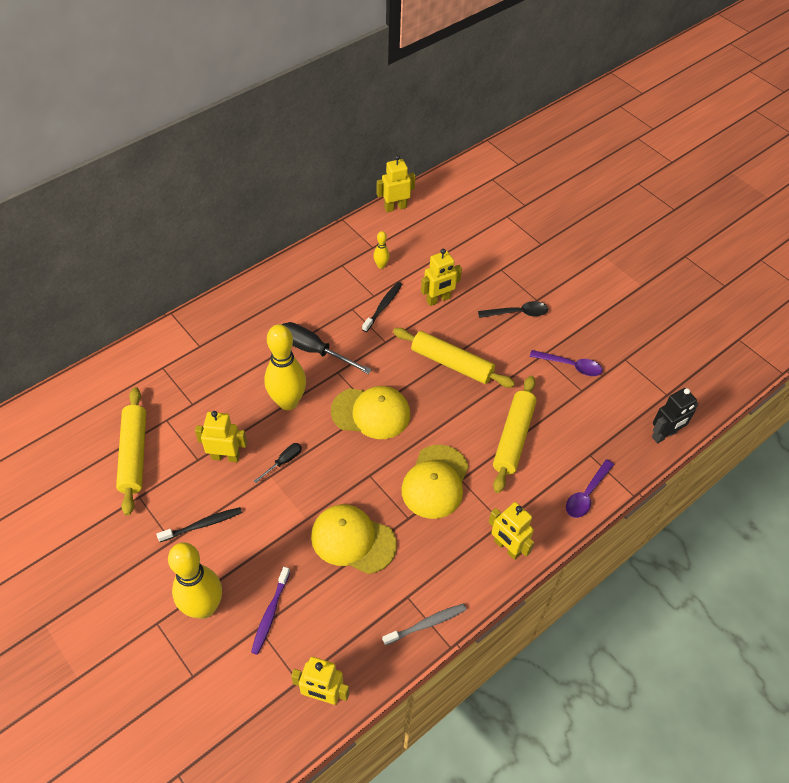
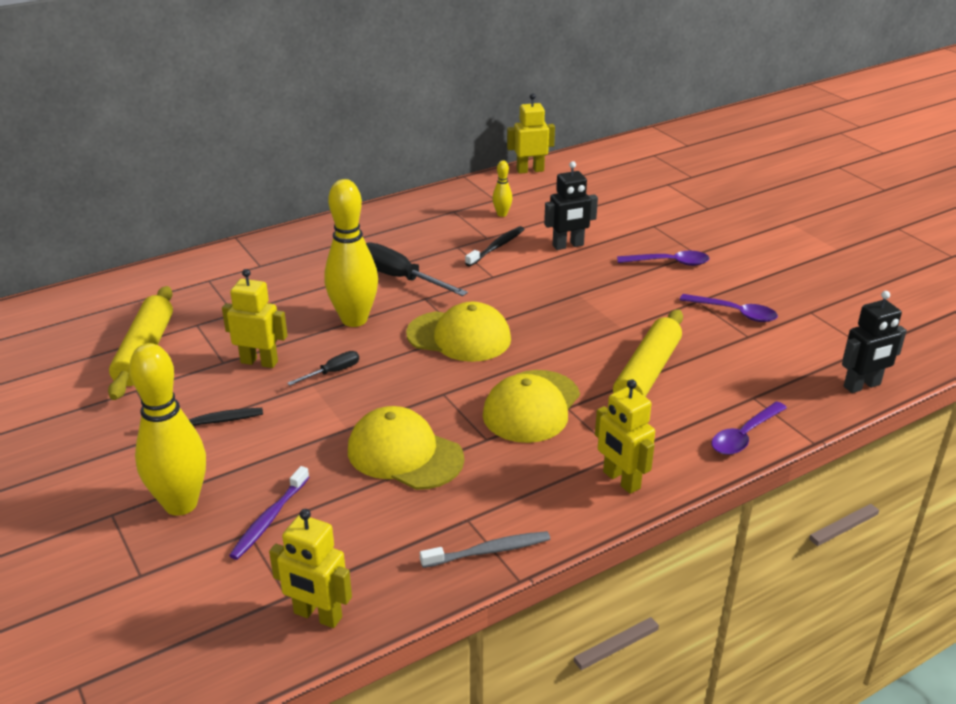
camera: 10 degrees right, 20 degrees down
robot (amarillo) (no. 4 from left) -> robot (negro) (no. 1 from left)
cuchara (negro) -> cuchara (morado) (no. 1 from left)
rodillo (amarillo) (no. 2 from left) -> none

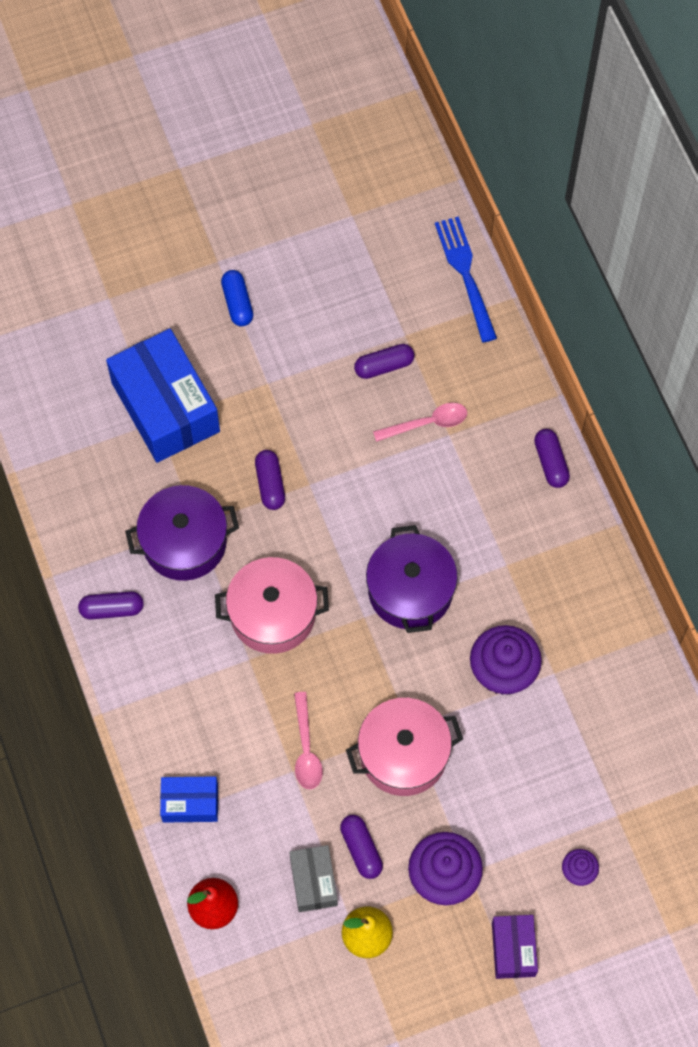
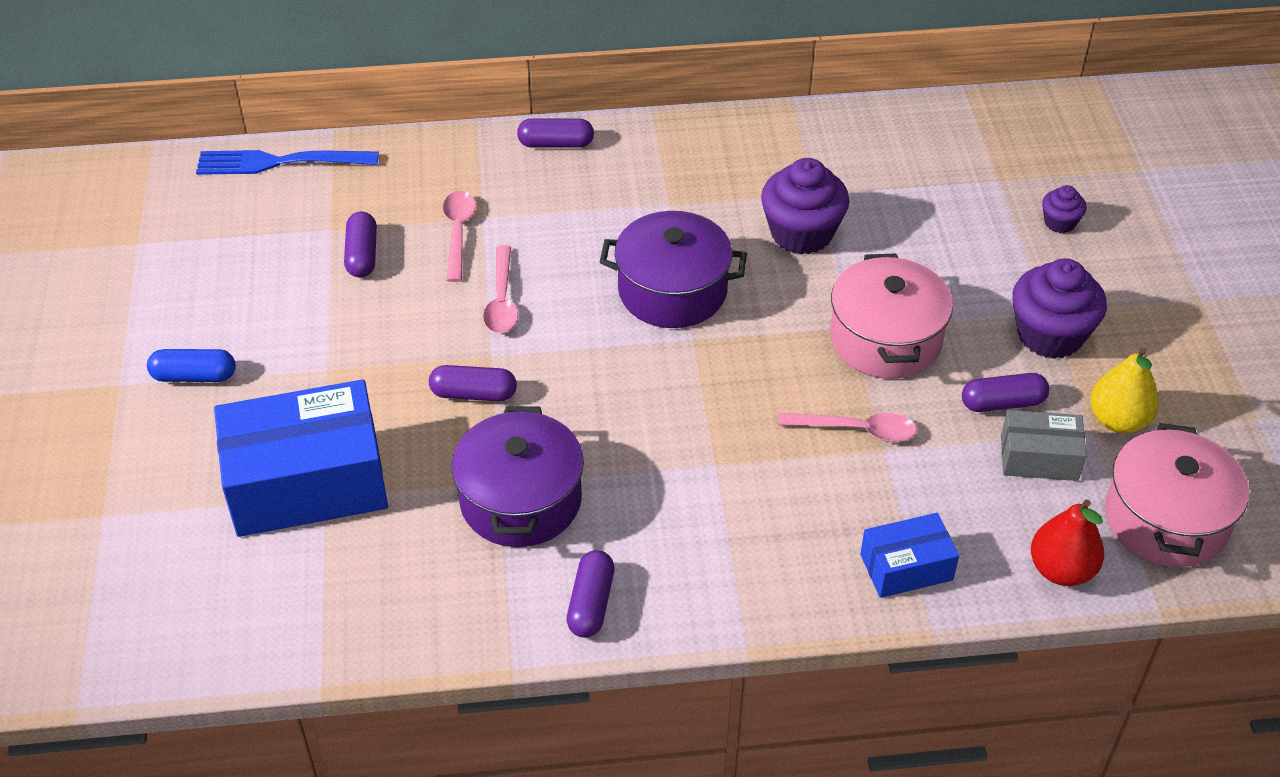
camera: 75 degrees left, 20 degrees down
none -> cuchara (rosa) (no. 2 from left)
caja (azul) (no. 2 from left), 60 degrees clockwise
olla (rosa) (no. 1 from left in the first image) -> olla (rosa) (no. 2 from left), relocated
caja (morado) -> none

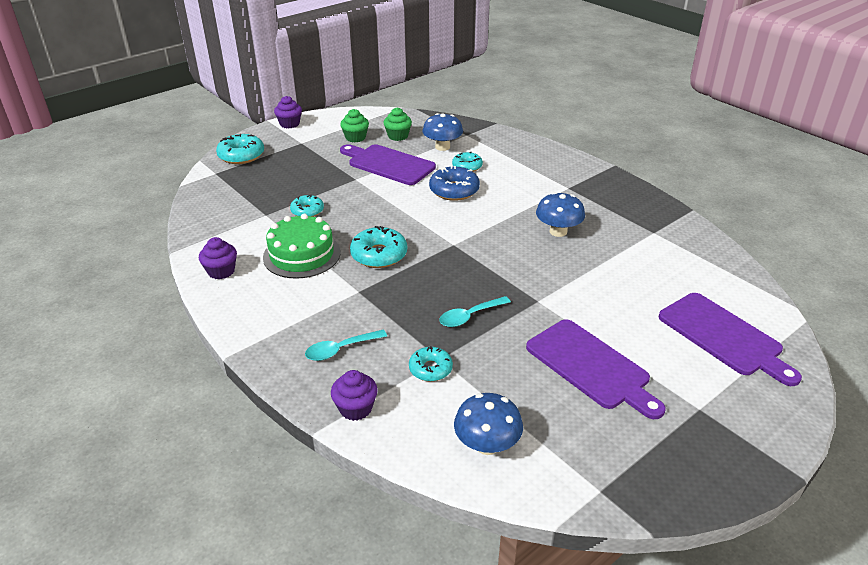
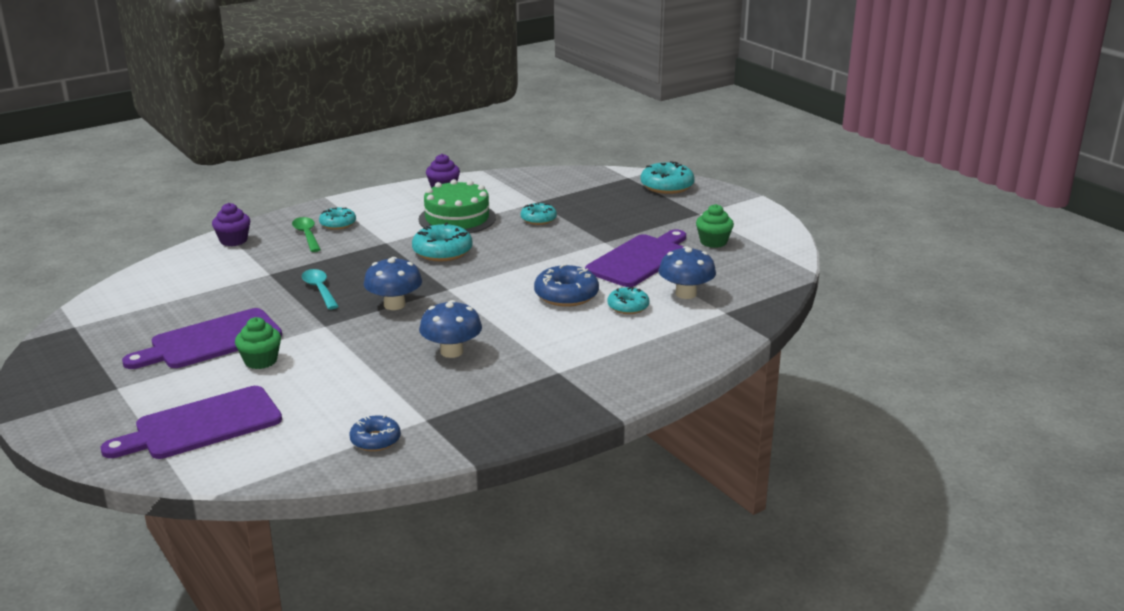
camera: 95 degrees right, 10 degrees down
magdalena (verde) (no. 2 from left in the first image) -> magdalena (verde) (no. 1 from left), relocated
cuchara (turquesa) (no. 1 from left) -> cuchara (verde)
rosquilla (turquesa) (no. 4 from left in the first image) -> rosquilla (turquesa) (no. 1 from left), relocated
none -> rosquilla (azul) (no. 1 from left)
seta (azul) (no. 2 from left in the first image) -> seta (azul) (no. 1 from left), relocated
magdalena (morado) (no. 2 from left) -> none

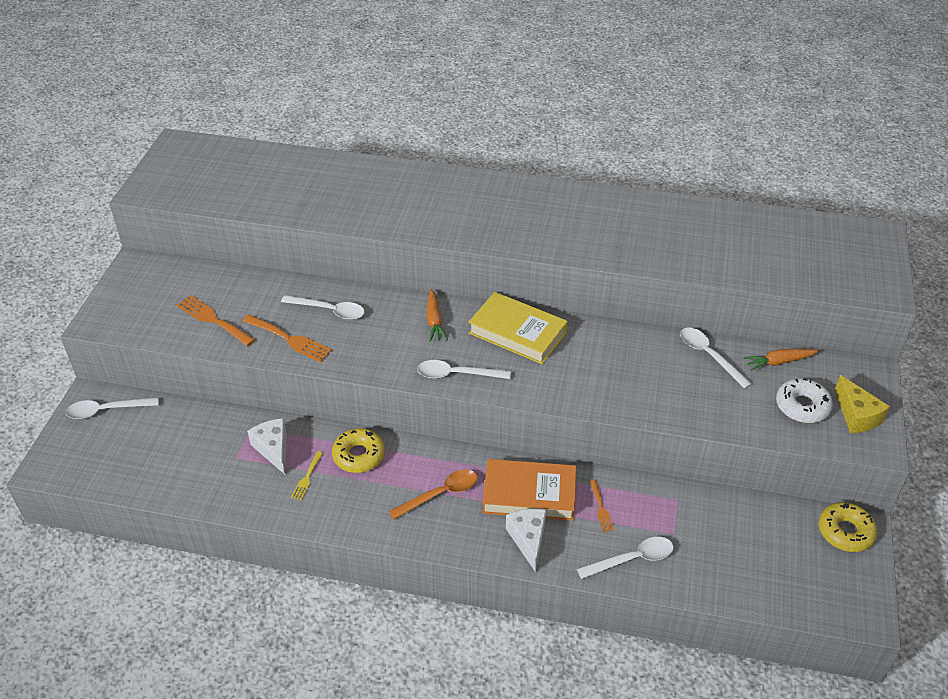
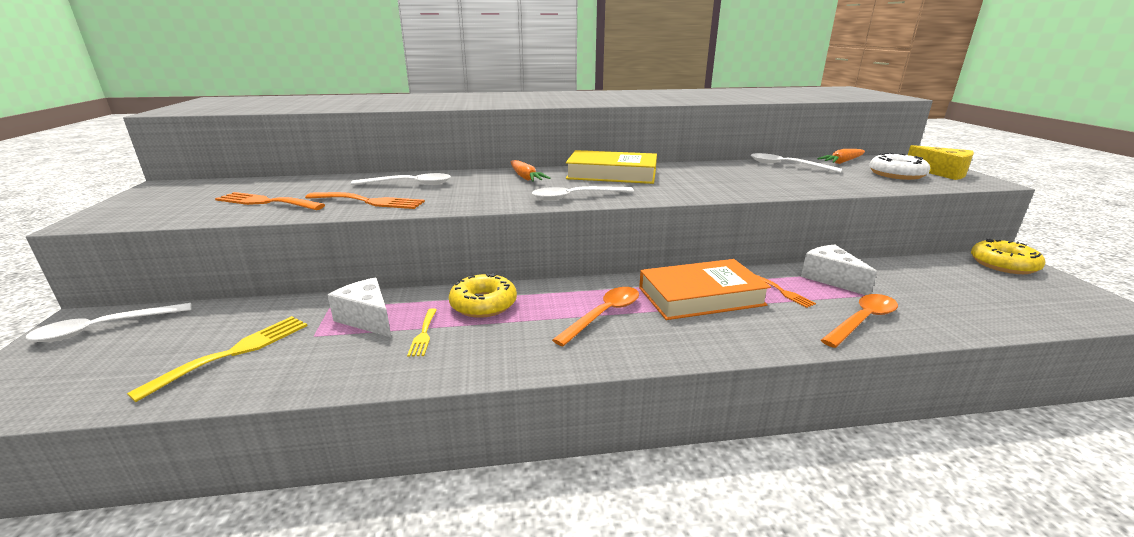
camera: 20 degrees left, 20 degrees down
none -> tenedor (amarillo) (no. 1 from left)
queso (blanco) (no. 2 from left), relocated
cuchara (blanco) (no. 4 from left) -> cuchara (naranja) (no. 2 from left)

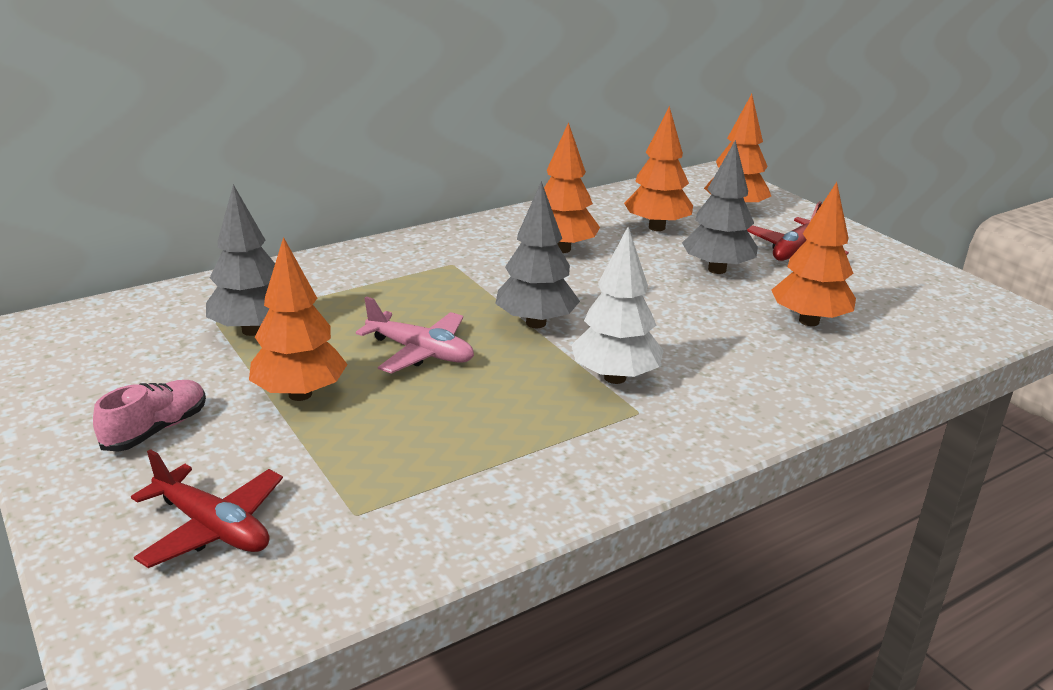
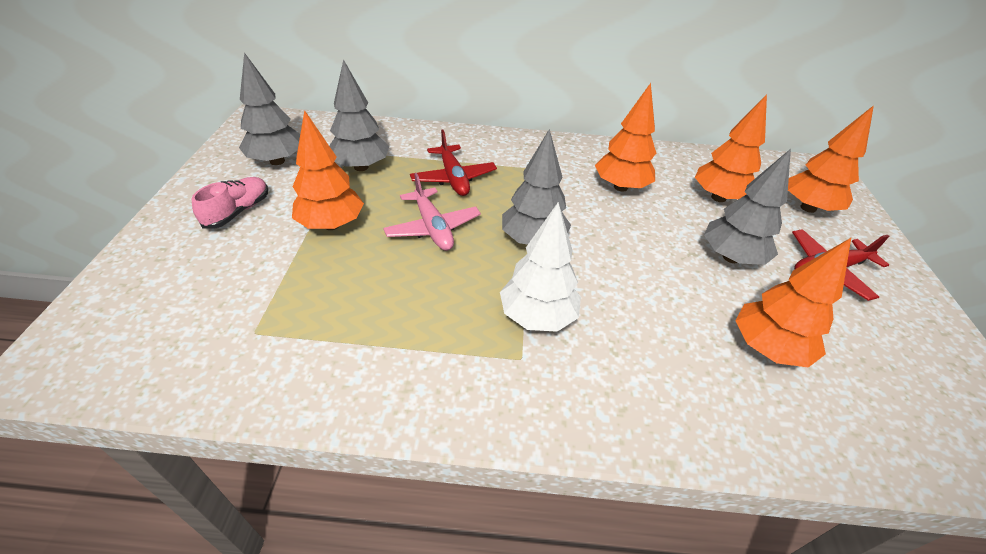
camera: 35 degrees right, 15 degrees up
zapato (rosa), 45 degrees counterclockwise
none -> árbol (gris) (no. 1 from left)
avión (rojo) (no. 1 from left), relocated

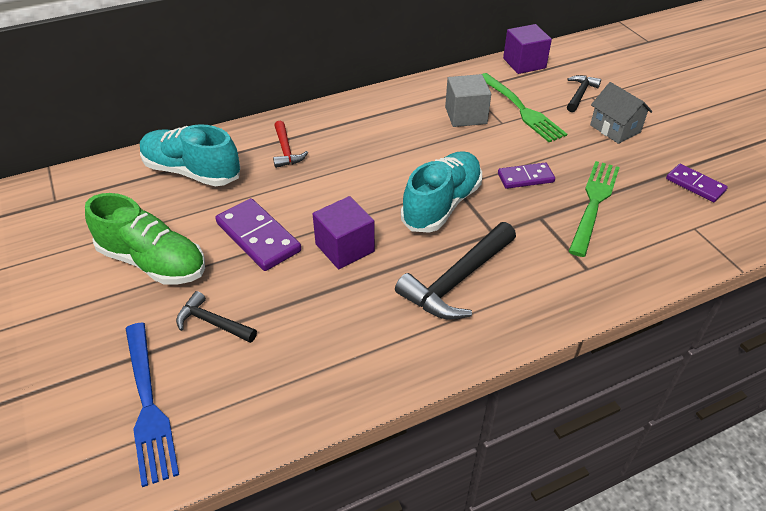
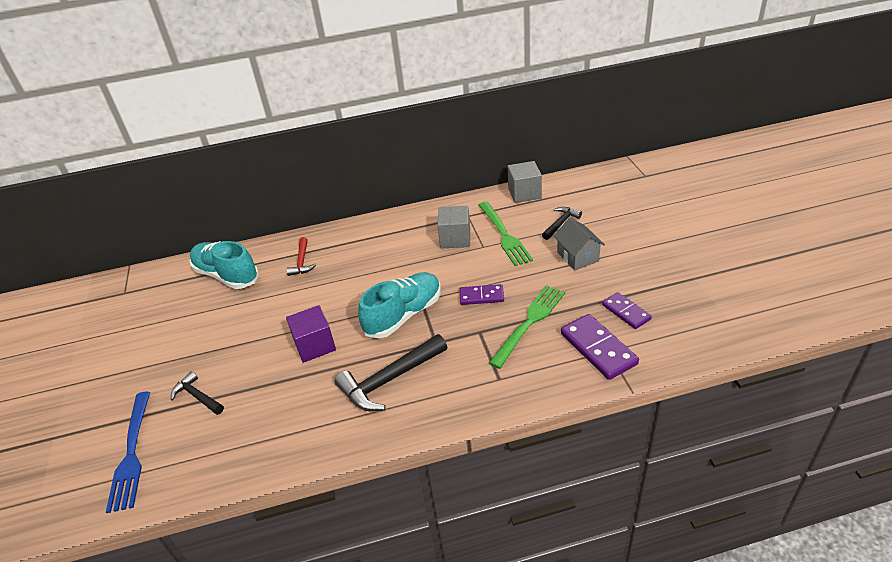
camera: 15 degrees right, 5 degrees down
cubo (morado) (no. 2 from left) -> cubo (gris) (no. 2 from left)
ficha de dominó (morado) (no. 1 from left in the first image) -> ficha de dominó (morado) (no. 2 from left), relocated
zapato (verde) -> none

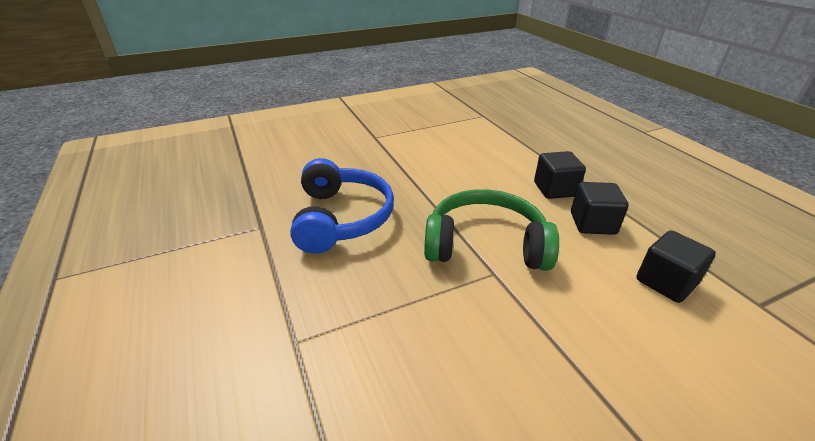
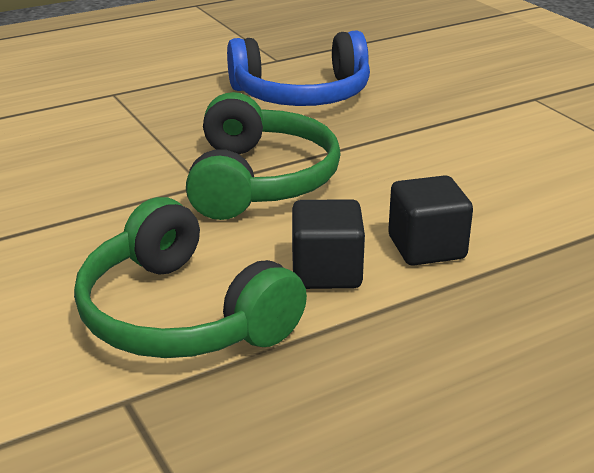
camera: 85 degrees right, 5 degrees down
cubo (negro) (no. 3 from left) -> auriculares (verde) (no. 1 from left)

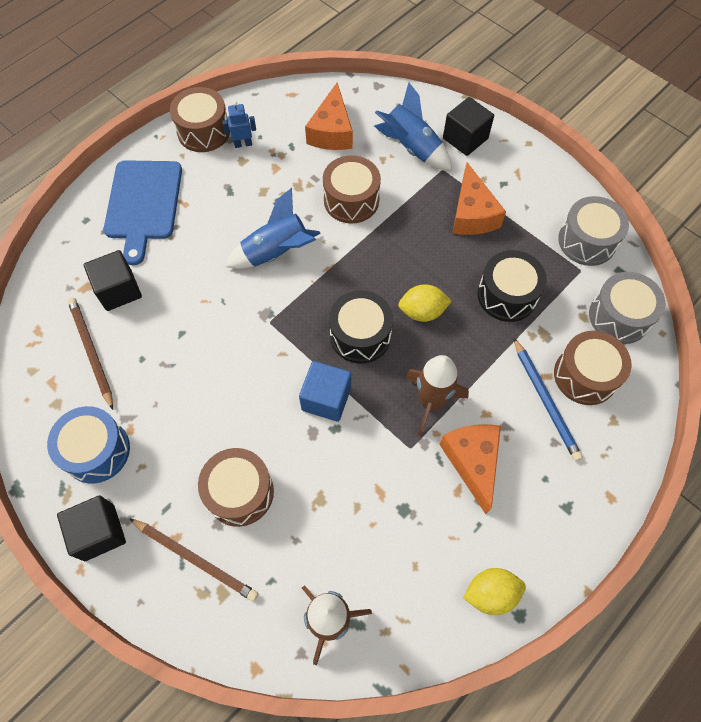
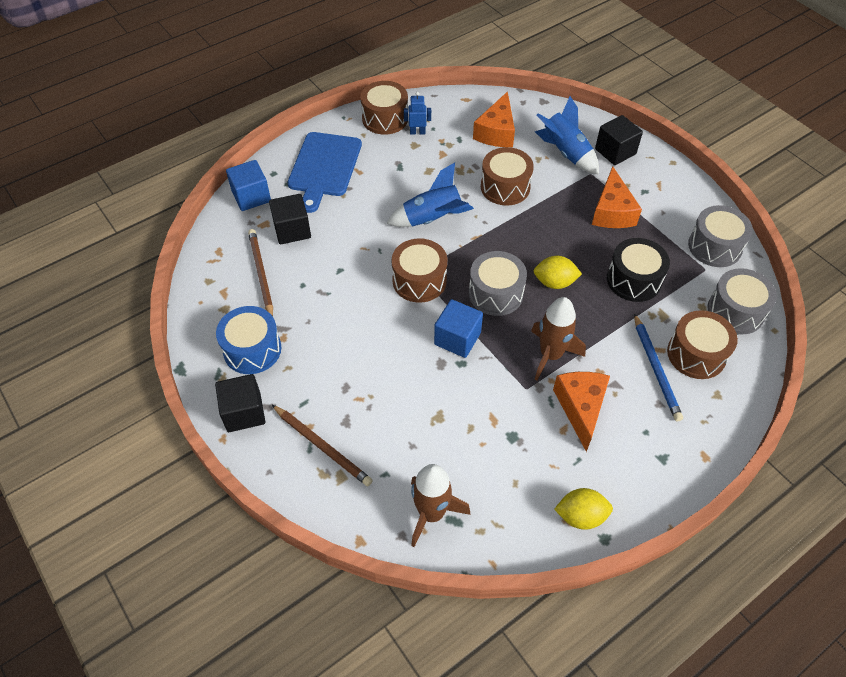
camera: 10 degrees right, 10 degrees down
none -> cubo (azul) (no. 1 from left)
tambor (marrón) (no. 2 from left), relocated
tambor (negro) (no. 1 from left) -> tambor (gris) (no. 1 from left)

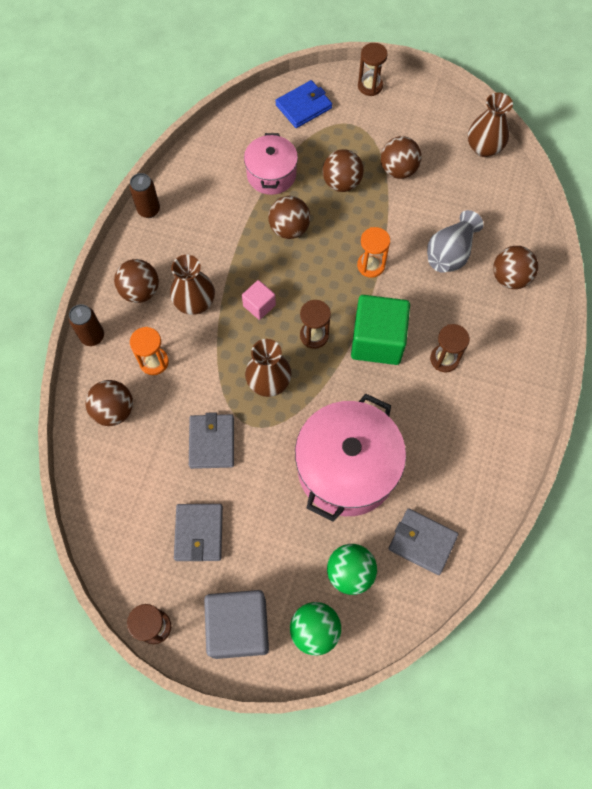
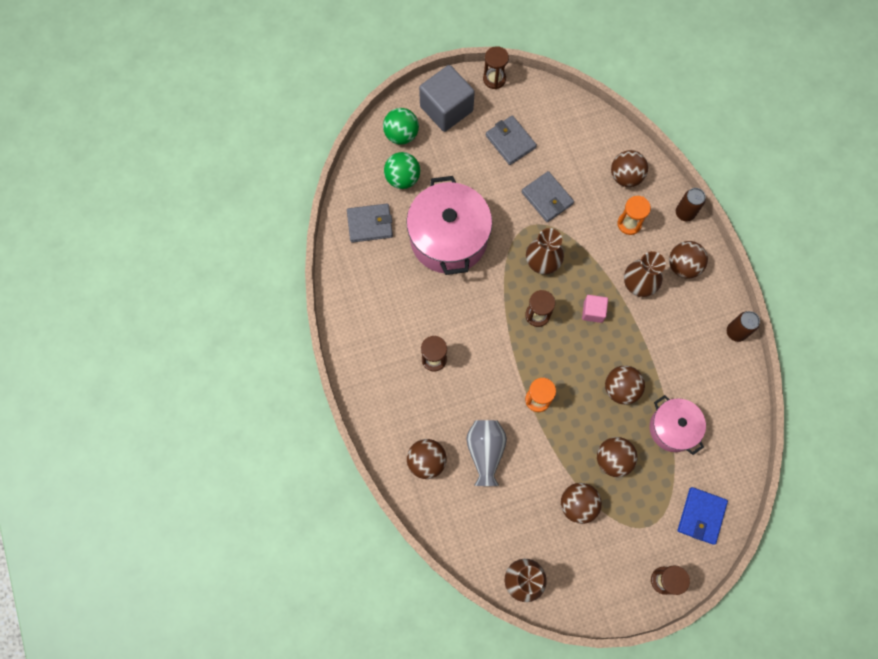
camera: 145 degrees right, 5 degrees up
cubo (verde) -> none

